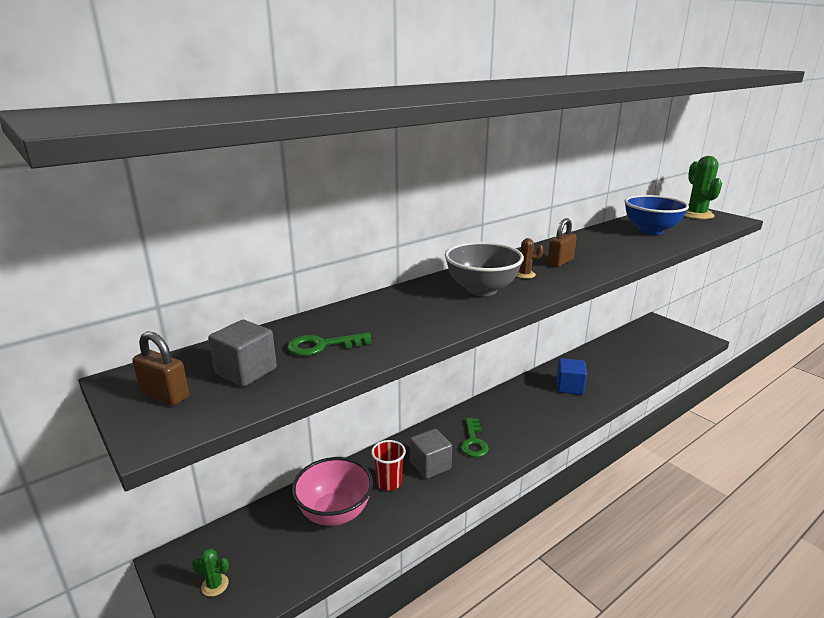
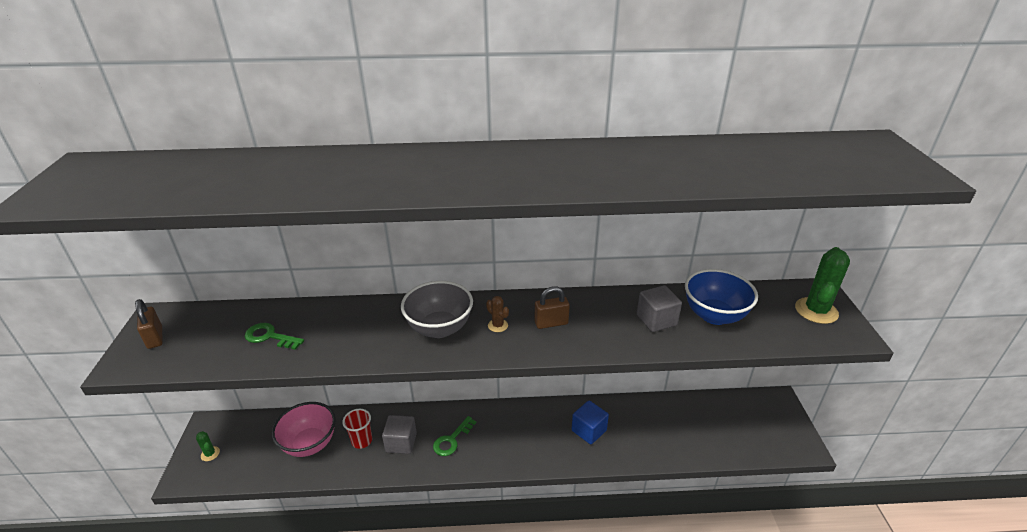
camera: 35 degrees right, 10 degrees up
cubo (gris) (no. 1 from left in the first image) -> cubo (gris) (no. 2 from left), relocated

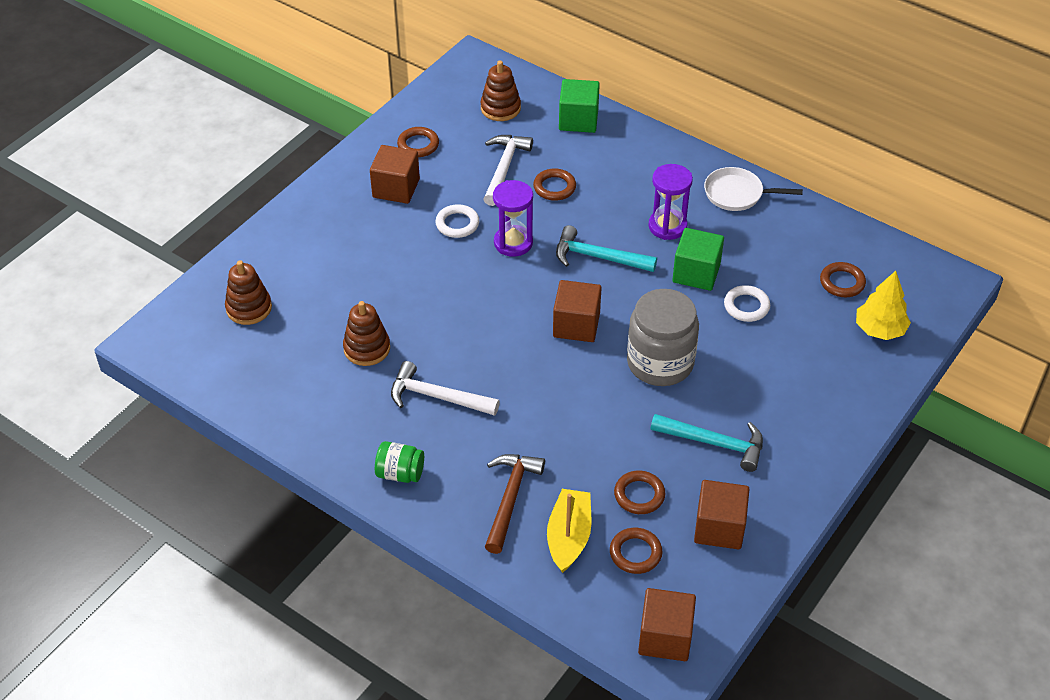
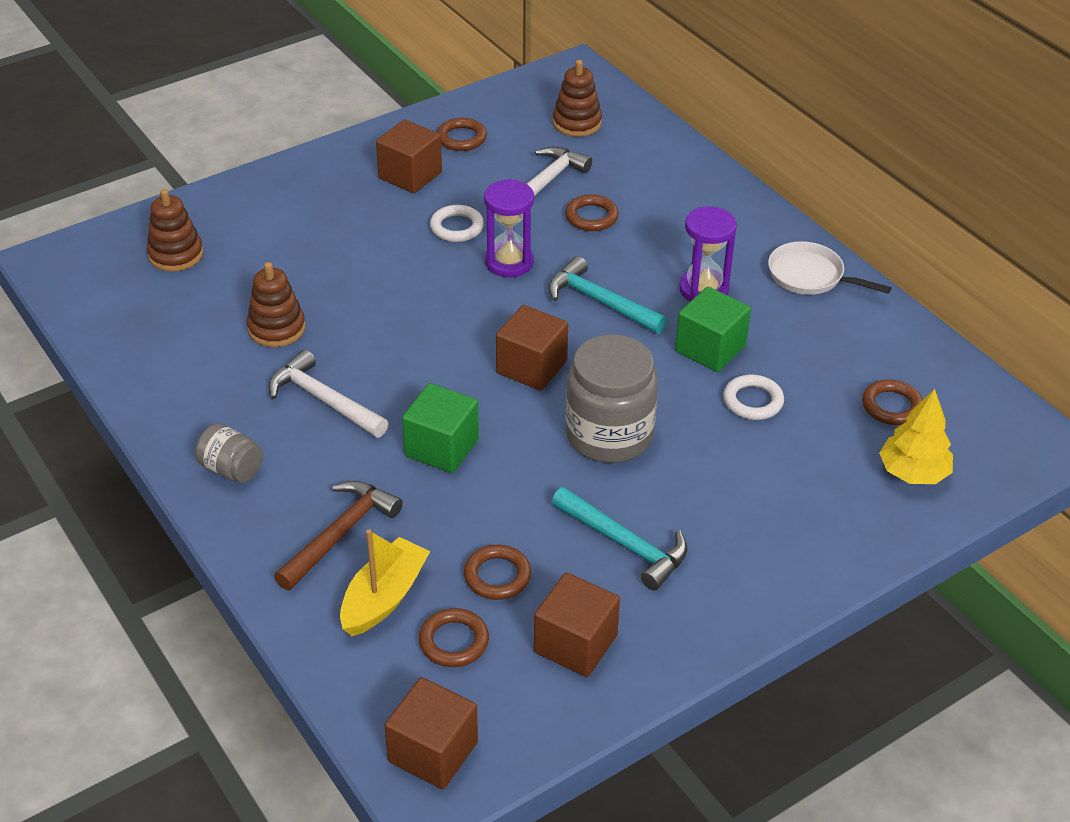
camera: 20 degrees right, 5 degrees down
tarro (verde) -> tarro (gris) (no. 1 from left)
cubo (verde) (no. 1 from left), relocated

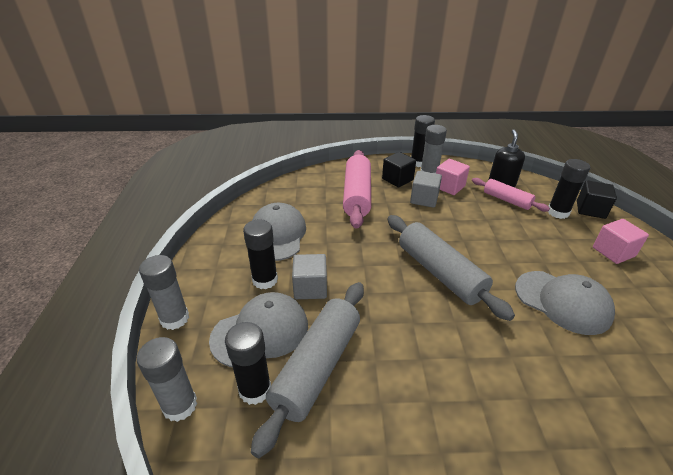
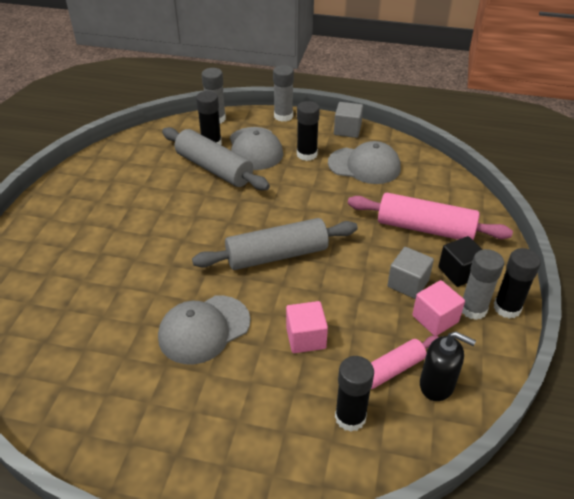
camera: 105 degrees right, 5 degrees up
cubo (rosa) (no. 2 from left in the first image) -> cubo (rosa) (no. 1 from left), relocated
cubo (gris) (no. 1 from left), relocated
cubo (negro) (no. 2 from left) -> none

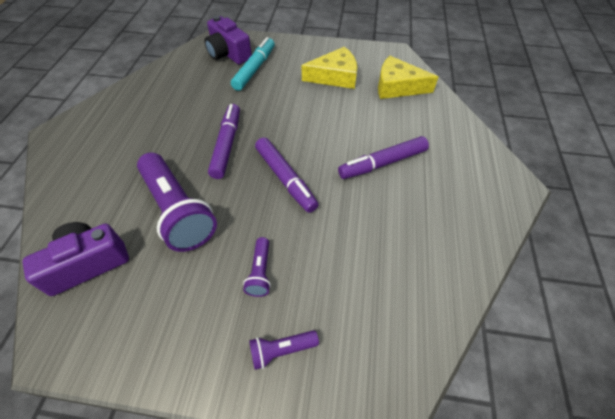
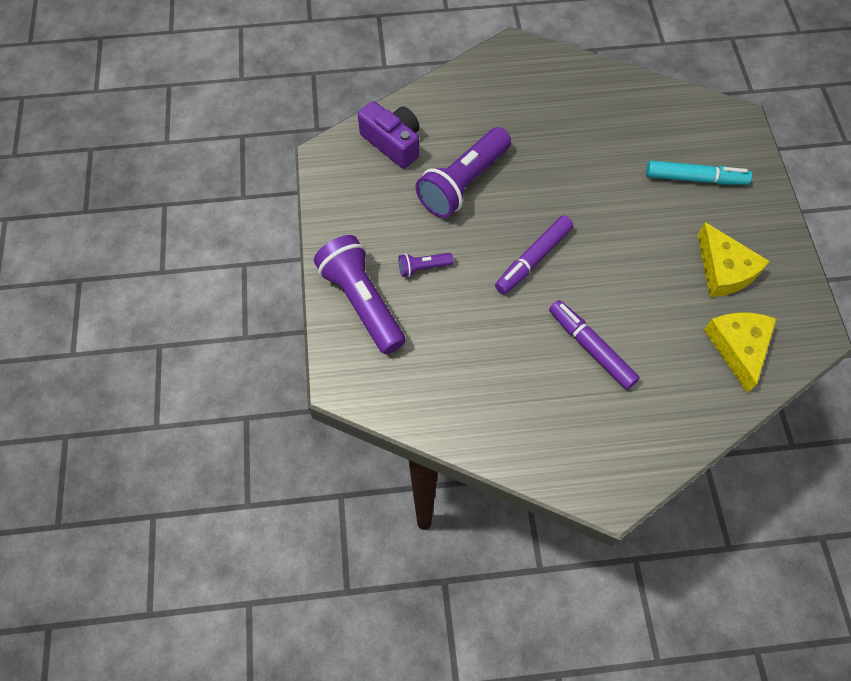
camera: 75 degrees right, 10 degrees up
lámpara de mano (morado) (no. 3 from left in the first image) -> lámpara de mano (morado) (no. 1 from left), x2.20
cámara (morado) (no. 2 from left) -> none
rotulador (morado) (no. 1 from left) -> none

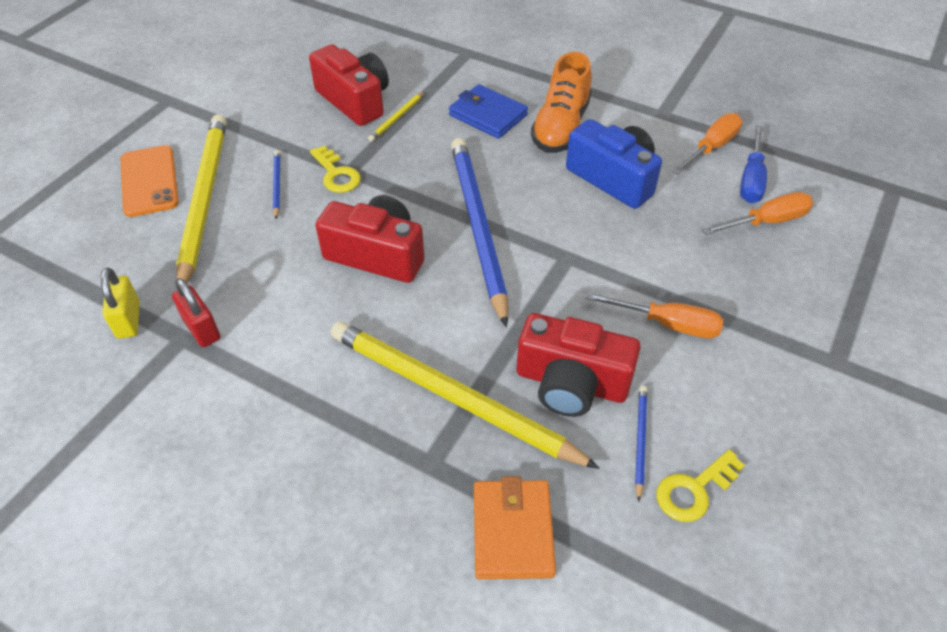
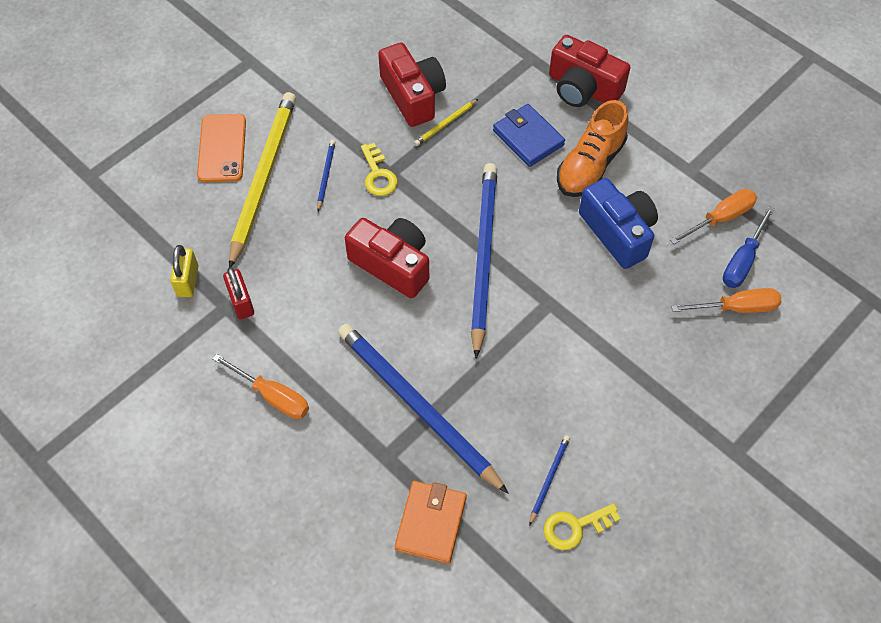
camera: 15 degrees right, 10 degrees up
destornillador (naranja) (no. 1 from left), relocated
lápiz (amarillo) (no. 3 from left) -> lápiz (azul) (no. 2 from left)
cámara (rojo) (no. 3 from left), relocated

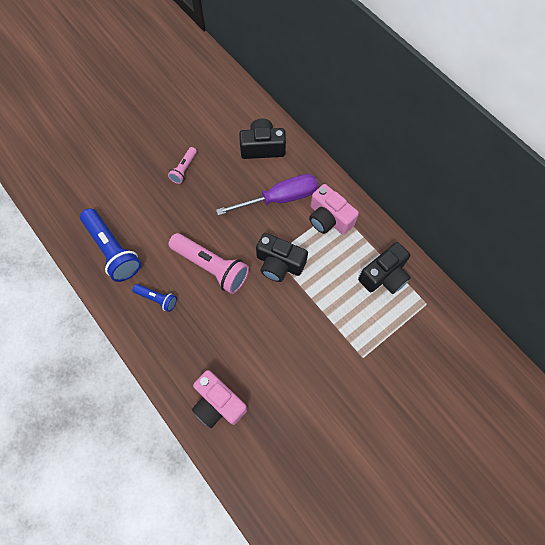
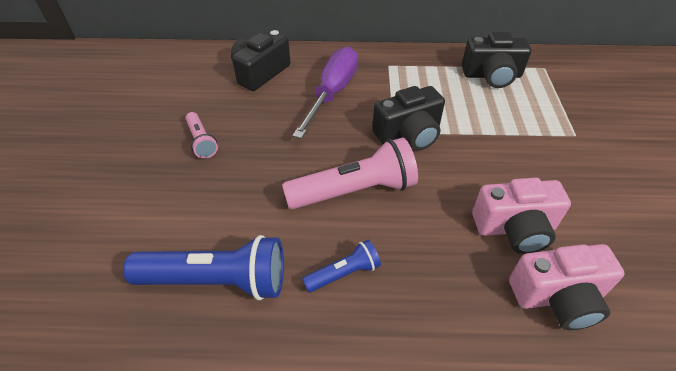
camera: 50 degrees left, 20 degrees down
cámara (negro) (no. 3 from left), 90 degrees clockwise
cámara (rosa) (no. 2 from left in the first image) -> cámara (rosa) (no. 1 from left), relocated

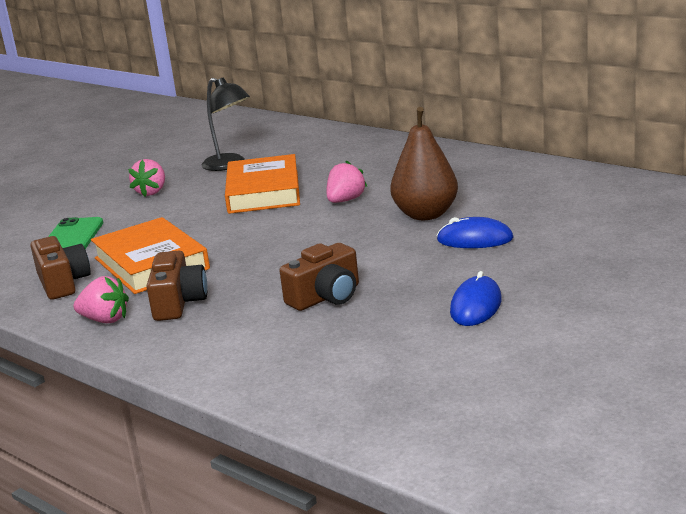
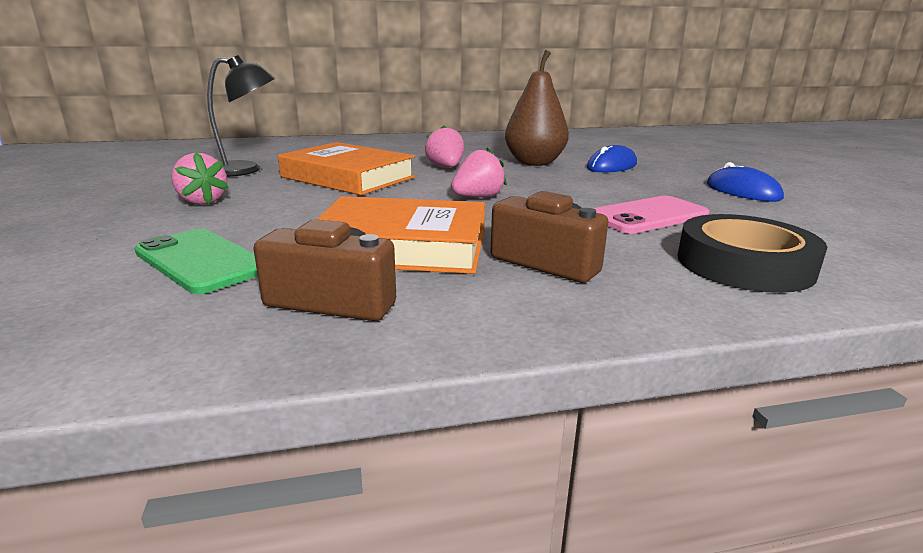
camera: 55 degrees left, 0 degrees up
fresa (rosa) (no. 1 from left in the first image) -> fresa (rosa) (no. 3 from left), relocated
cámara (marrón) (no. 3 from left) -> móvil (rosa)
none -> cinta adhesiva (negro)

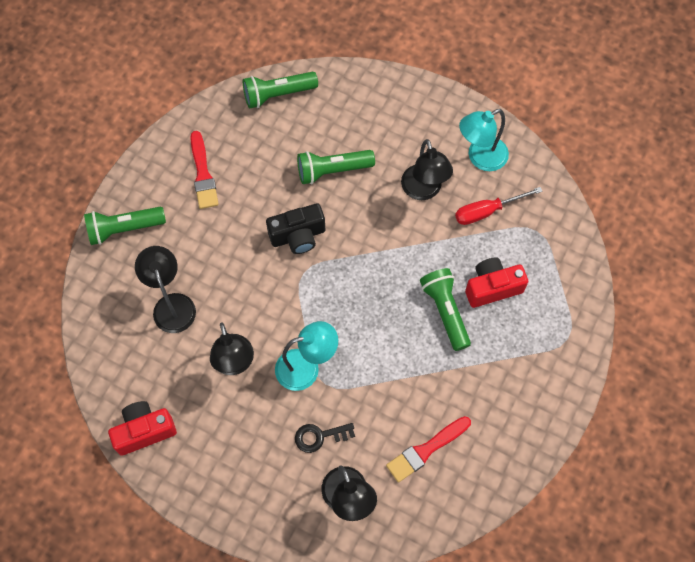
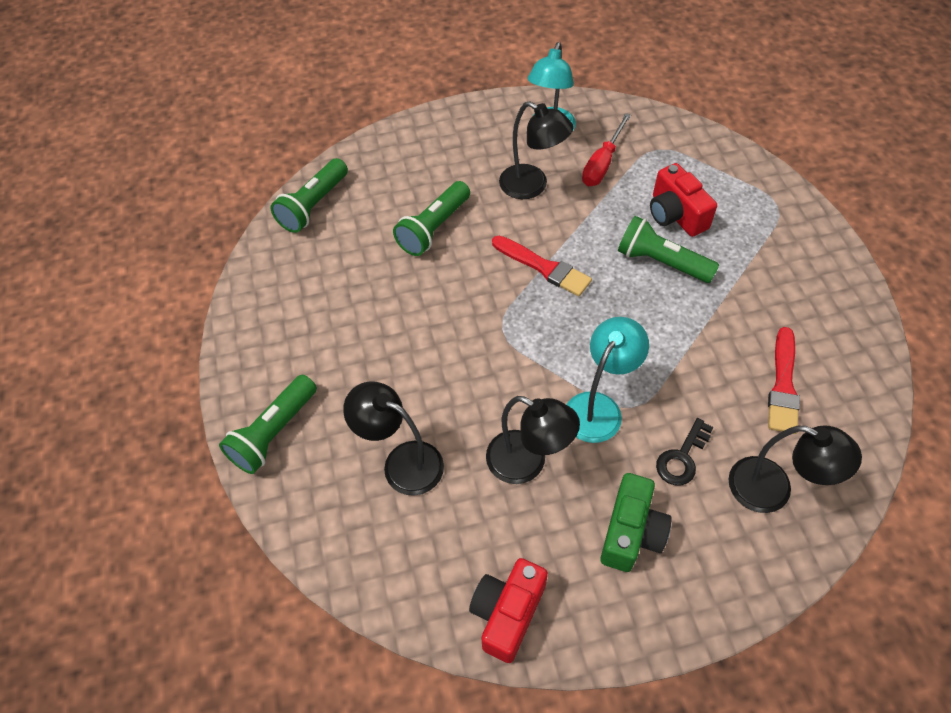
camera: 40 degrees left, 10 degrees down
pincel (rojo) (no. 1 from left), relocated
none -> cámara (verde)
cámara (rojo) (no. 2 from left), 60 degrees counterclockwise
cámara (negro) -> none

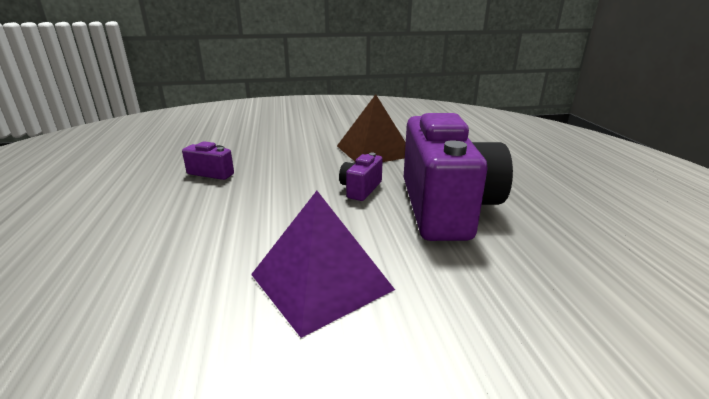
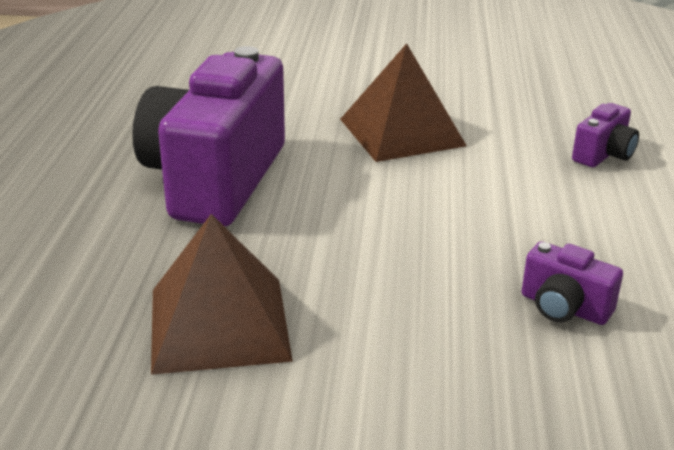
camera: 165 degrees left, 5 degrees up
pirámide (morado) -> pirámide (marrón) (no. 2 from left)
cámara (morado) (no. 2 from left in the first image) -> cámara (morado) (no. 3 from left), relocated

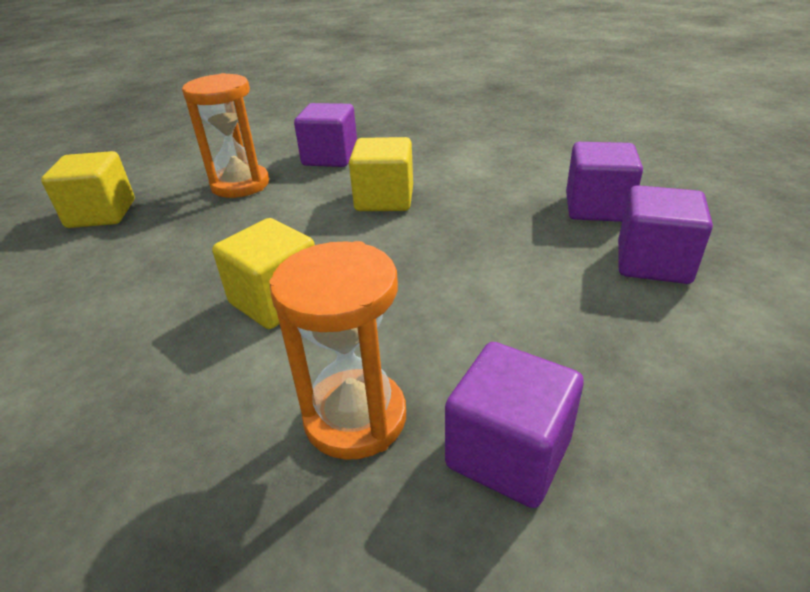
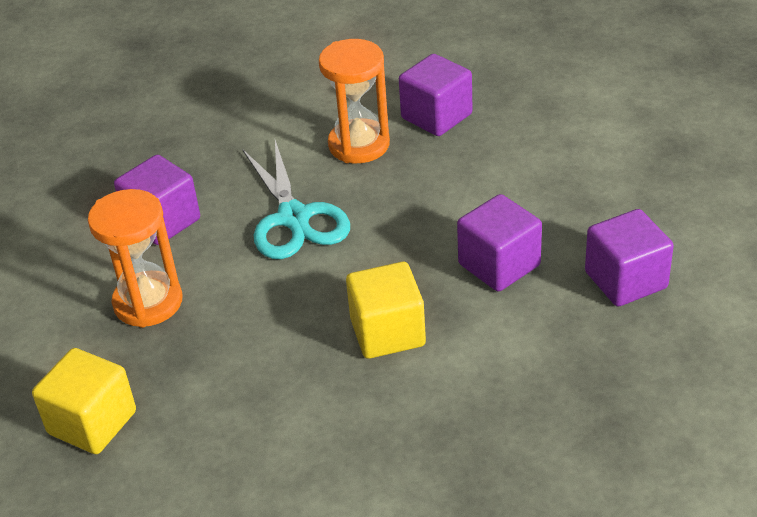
camera: 55 degrees left, 5 degrees up
cubo (amarillo) (no. 3 from left) -> tijeras (turquesa)
reloj de arena (naranja) (no. 2 from left), relocated
cubo (morado) (no. 4 from left in the first image) -> cubo (morado) (no. 3 from left), relocated

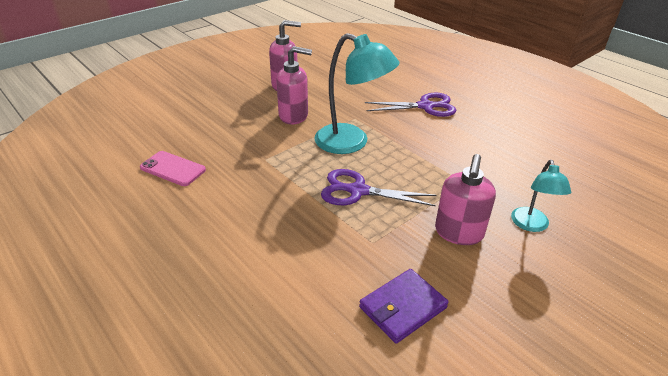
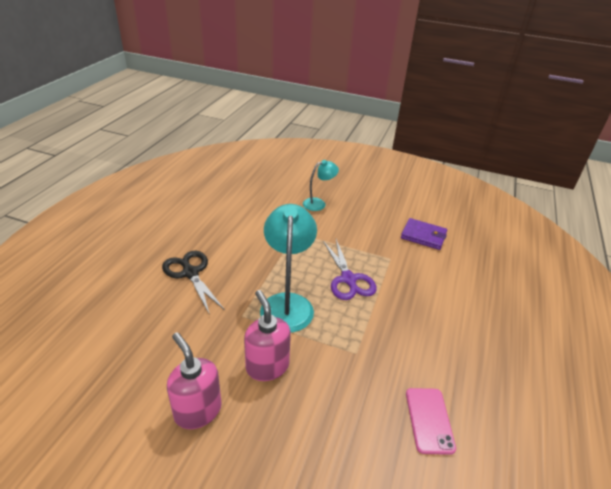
camera: 120 degrees left, 0 degrees up
tijeras (morado) (no. 2 from left) -> tijeras (negro)
dispensador de jabón (rosa) (no. 3 from left) -> none

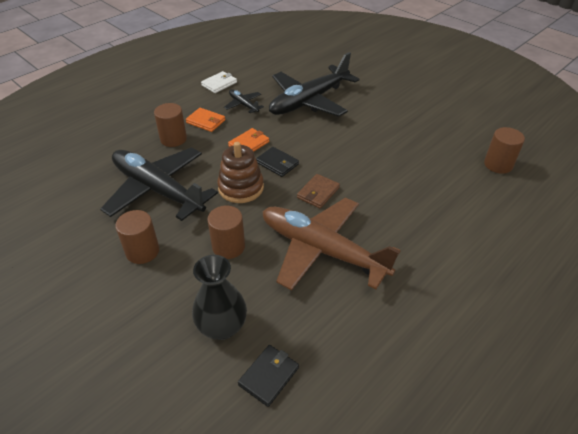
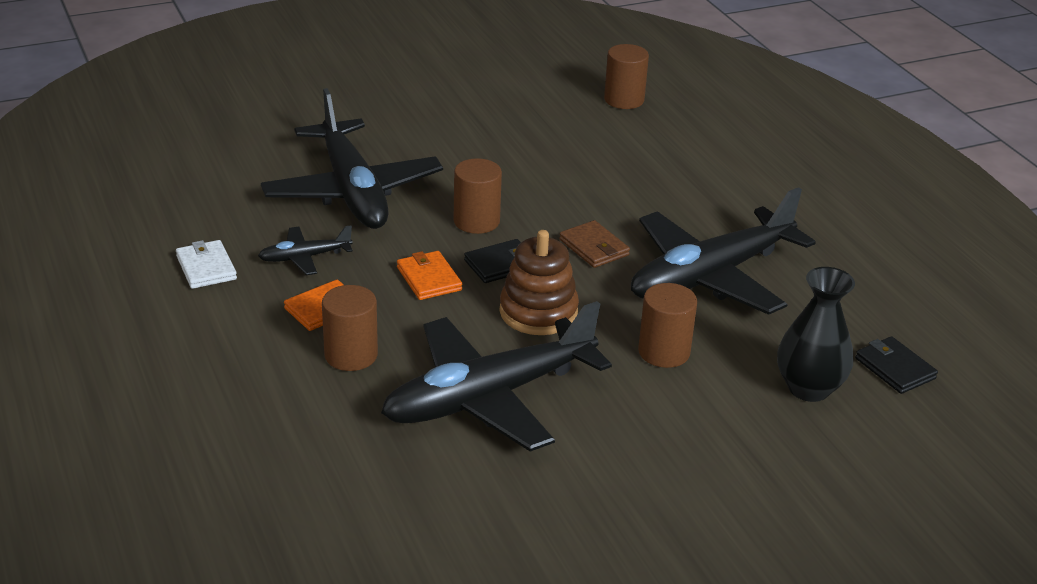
camera: 70 degrees left, 10 degrees down
cilindro (marrón) (no. 1 from left in the first image) -> cilindro (marrón) (no. 2 from left), relocated
avión (marrón) -> avión (negro) (no. 4 from left)

